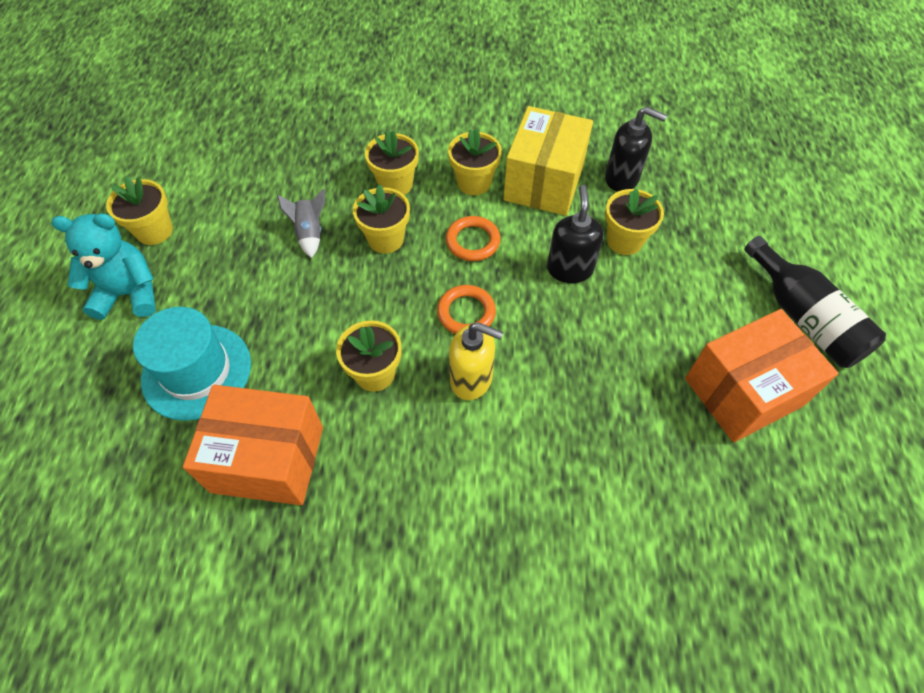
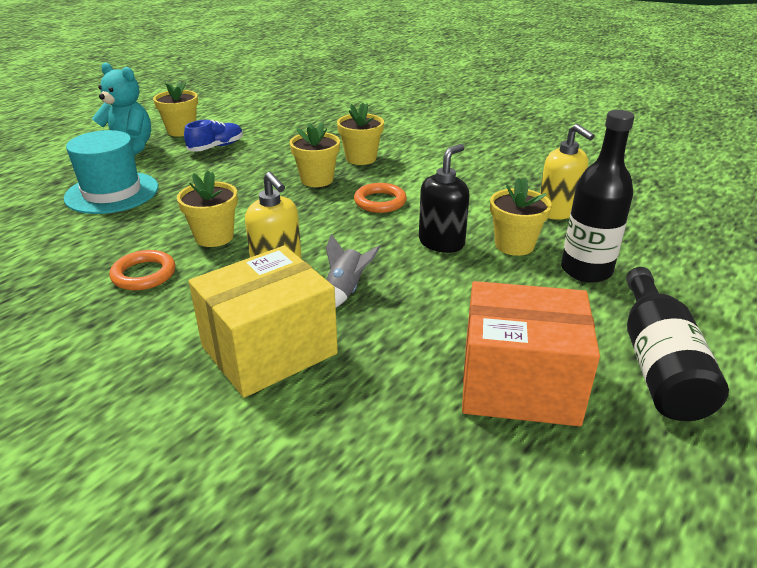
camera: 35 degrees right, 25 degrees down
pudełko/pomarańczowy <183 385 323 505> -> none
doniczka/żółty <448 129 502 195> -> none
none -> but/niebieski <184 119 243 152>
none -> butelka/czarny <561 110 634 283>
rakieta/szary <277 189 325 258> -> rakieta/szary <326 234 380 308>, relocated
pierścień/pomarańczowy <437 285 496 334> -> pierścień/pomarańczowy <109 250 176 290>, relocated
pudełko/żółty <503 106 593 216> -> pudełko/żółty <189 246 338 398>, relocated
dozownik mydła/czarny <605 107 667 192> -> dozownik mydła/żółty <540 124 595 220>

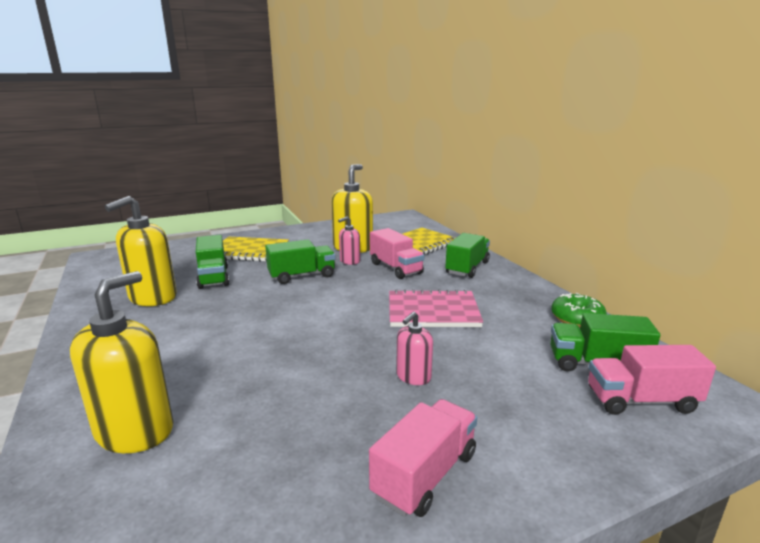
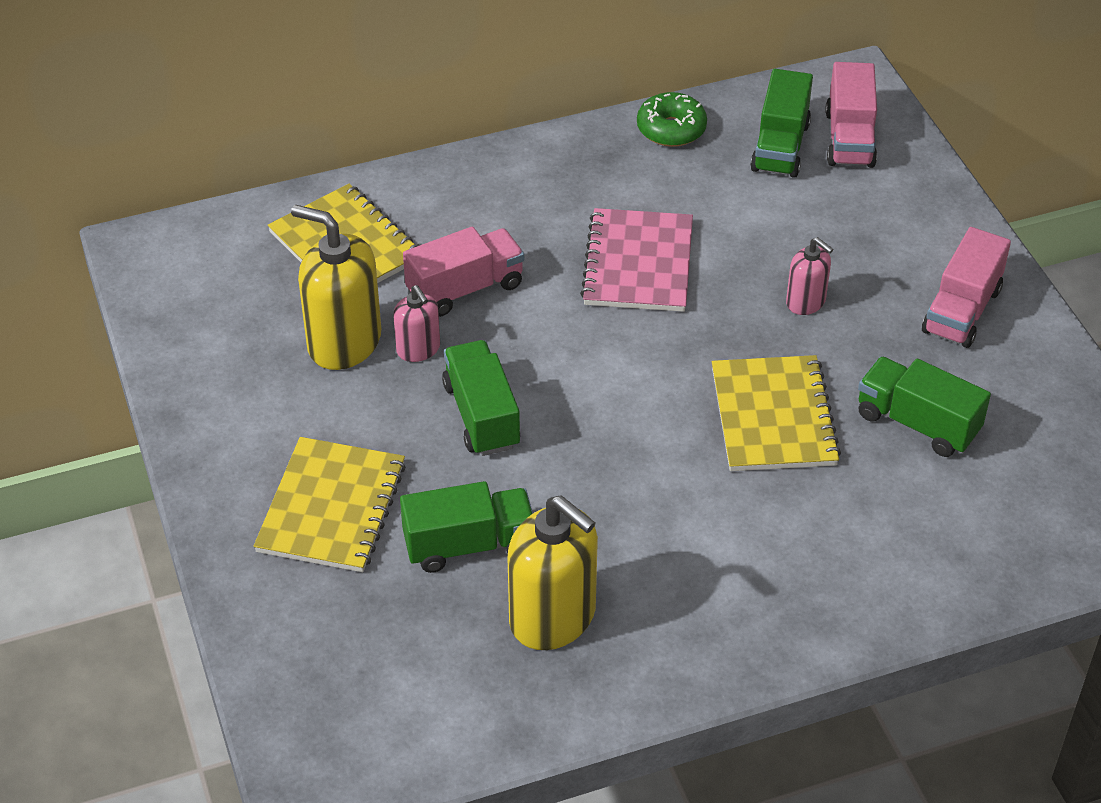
camera: 85 degrees left, 25 degrees up
dozownik mydła/żółty <70 271 174 453> -> none
none -> zeszyt/żółty <712 355 841 471>
ciężarówka/zielony <445 233 490 278> -> ciężarówka/zielony <858 357 991 457>, relocated
ciężarówka/różowy <369 399 478 517> -> ciężarówka/różowy <922 227 1011 348>, 105 degrees counterclockwise

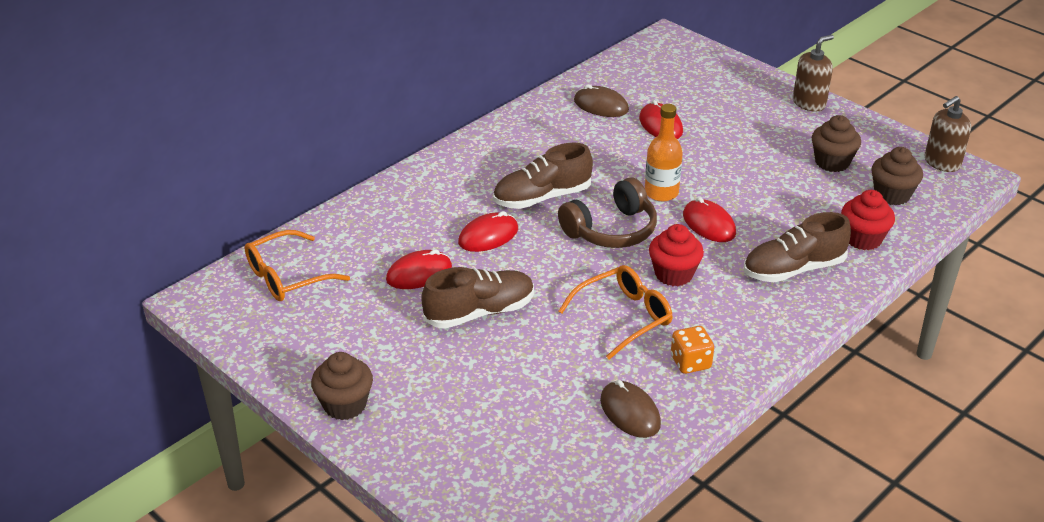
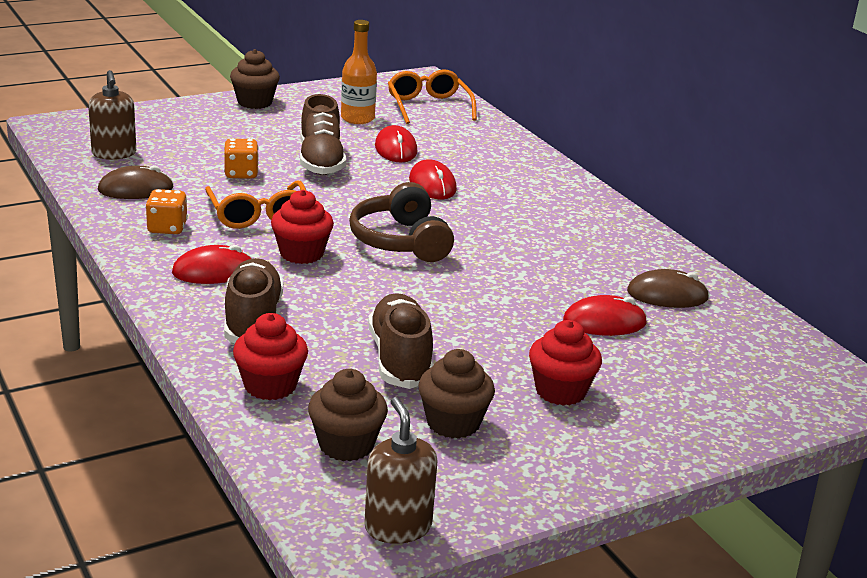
camera: 105 degrees right, 10 degrees down
none -> kostka do gry/pomarańczowy <224 139 259 178>
none -> muffinka/czerwony <529 320 602 406>
but/brązowy <493 143 593 209> -> but/brązowy <368 293 433 389>, relocated
butelka/pomarańczowy <645 104 683 201> -> butelka/pomarańczowy <341 20 377 124>, relocated
myszka/czerwony <683 197 736 242> -> myszka/czerwony <172 245 253 284>, relocated
dozownik mydła/brązowy <793 35 834 111> -> dozownik mydła/brązowy <88 70 136 160>, relocated
myszka/brązowy <574 84 629 117> -> myszka/brązowy <627 269 709 308>, 45 degrees clockwise

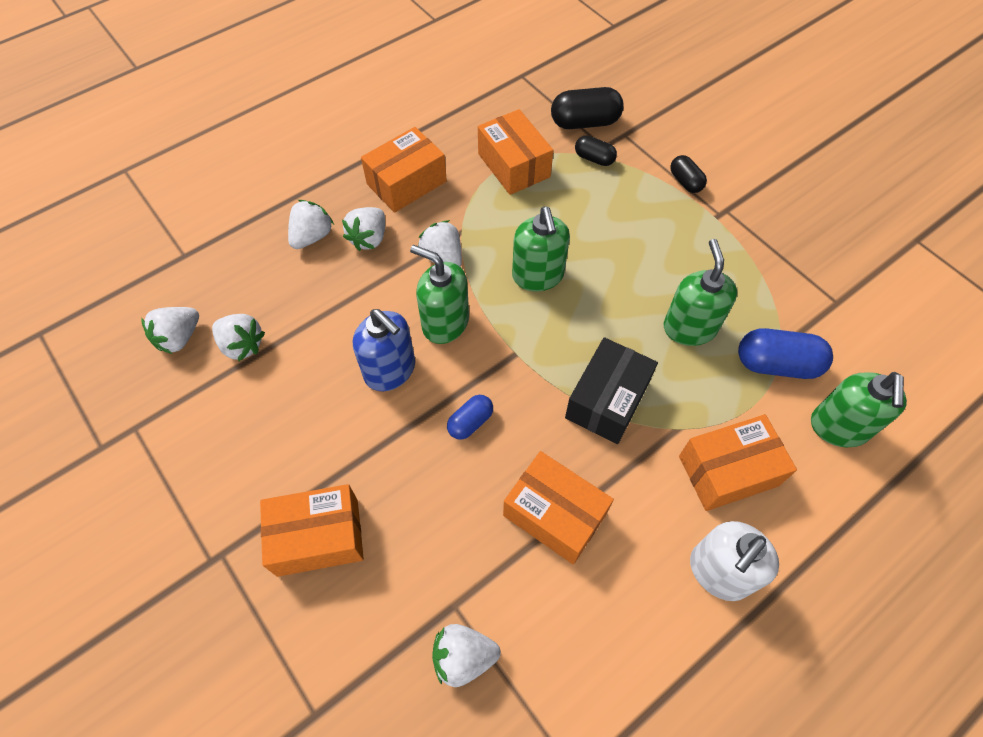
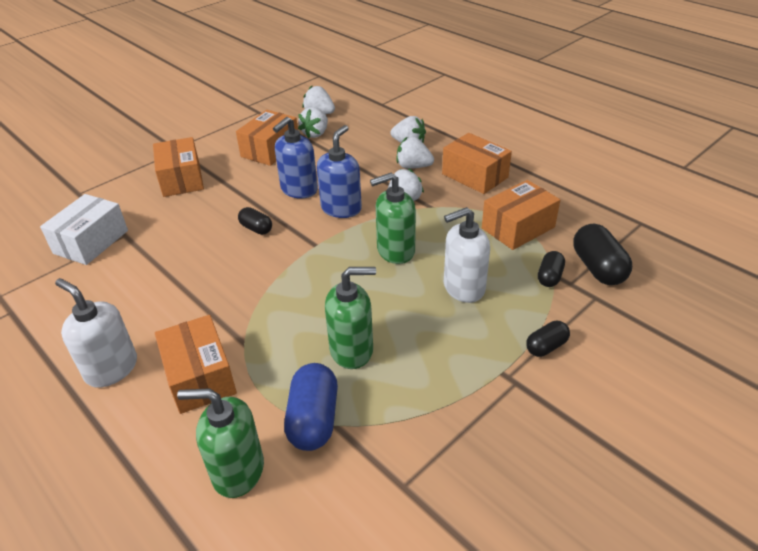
camera: 85 degrees right, 20 degrees down
pudełko/czarny <565 337 658 444> -> none
none -> dozownik mydła/biały <444 207 490 303>
pudełko/pomarańczowy <503 451 614 564> -> pudełko/pomarańczowy <236 110 298 166>, relocated
truskawka/biały <432 624 501 687> -> pudełko/biały <40 194 128 265>
dozownik mydła/zielony <410 245 469 344> -> dozownik mydła/niebieski <317 125 362 218>
kapsułka/niebieski <447 395 493 440> -> kapsułka/czarny <238 207 272 235>

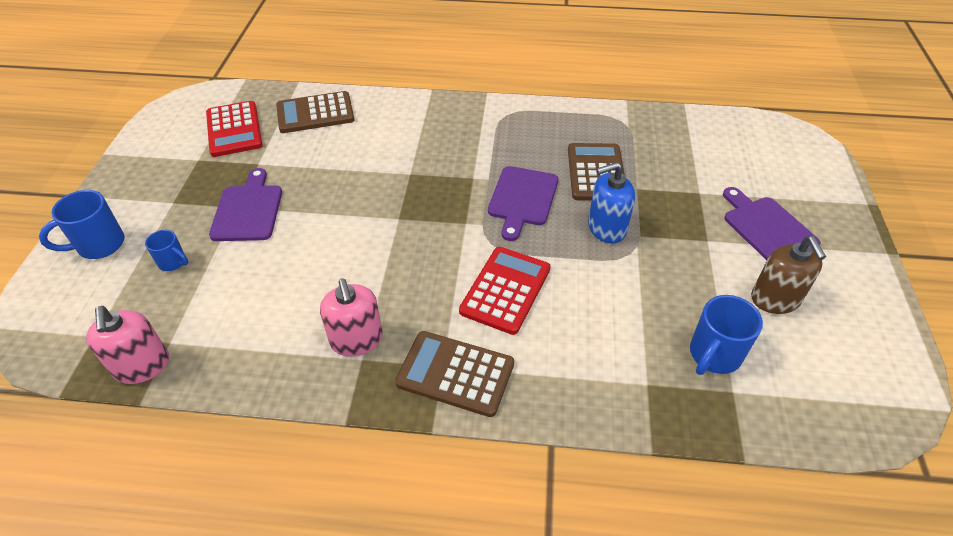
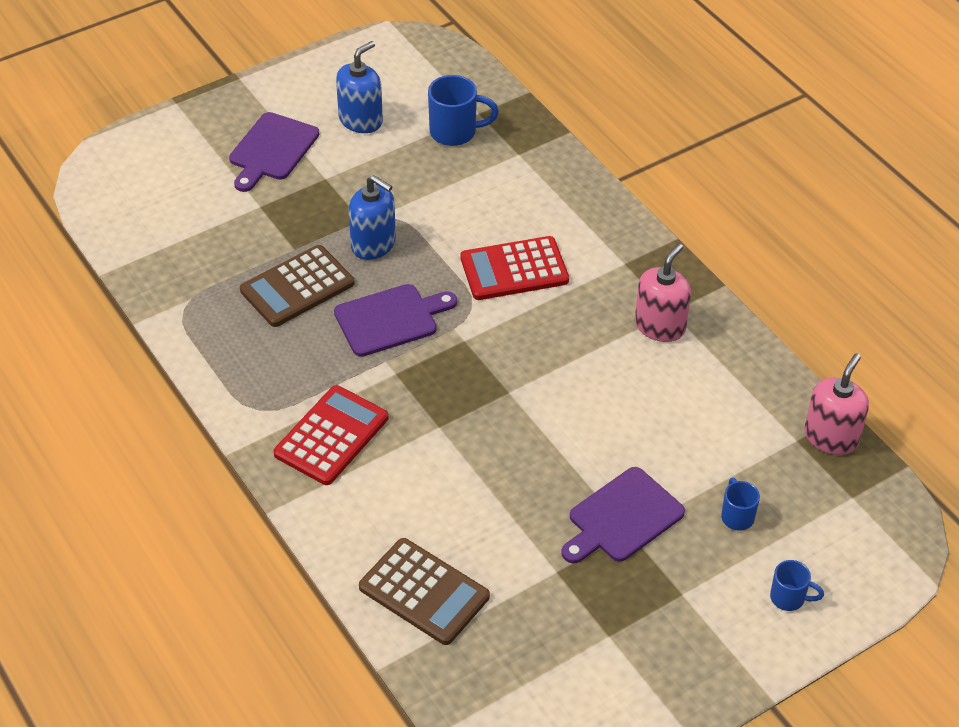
camera: 130 degrees left, 0 degrees up
kalkulator/brązowy <395 331 514 417> -> none
kalkulator/czerwony <206 101 263 157> -> kalkulator/czerwony <274 385 388 485>, relocated
dozownik mydła/brązowy <751 236 826 314> -> dozownik mydła/niebieski <336 41 383 133>
kubek/niebieski <39 190 125 259> -> kubek/niebieski <770 560 824 611>, x0.60

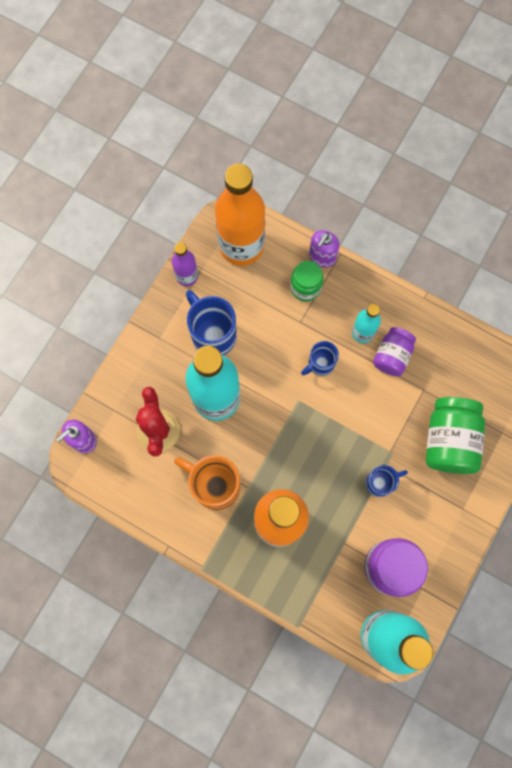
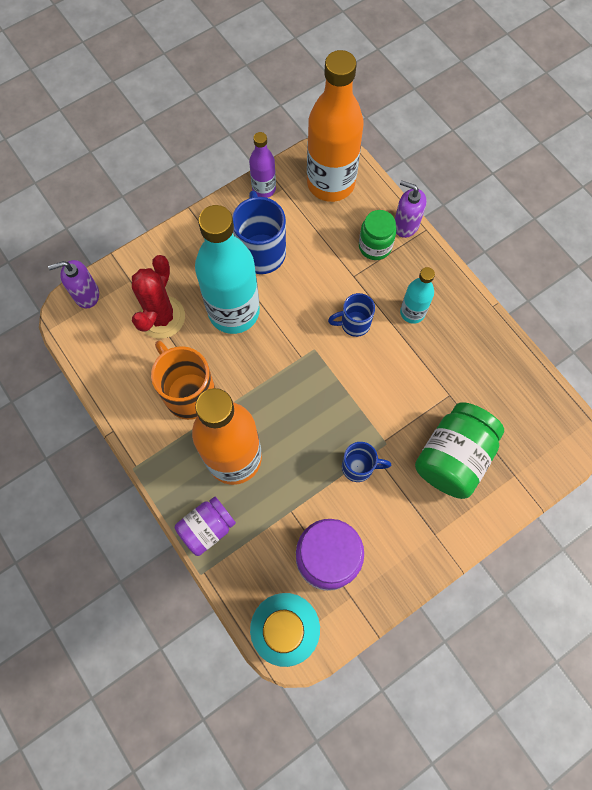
camera: 25 degrees right, 5 degrees down
słoik/fioletowy <373 327 416 376> -> słoik/fioletowy <175 497 236 556>, relocated
dozownik mydła/fioletowy <309 230 340 268> -> dozownik mydła/fioletowy <395 180 426 238>, 60 degrees clockwise

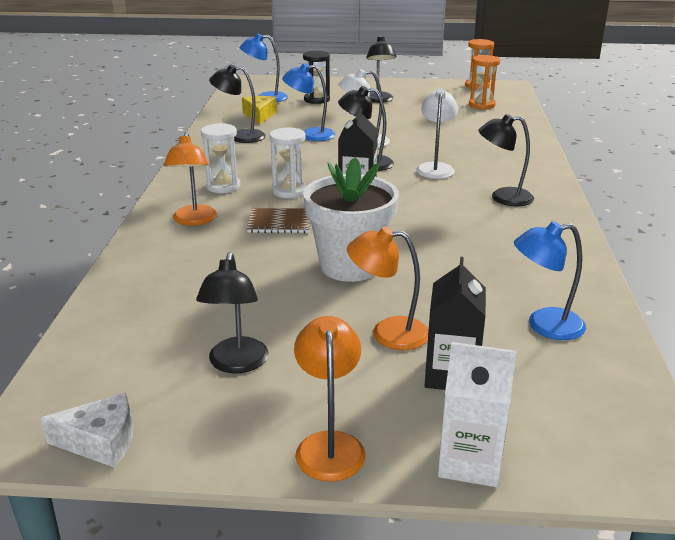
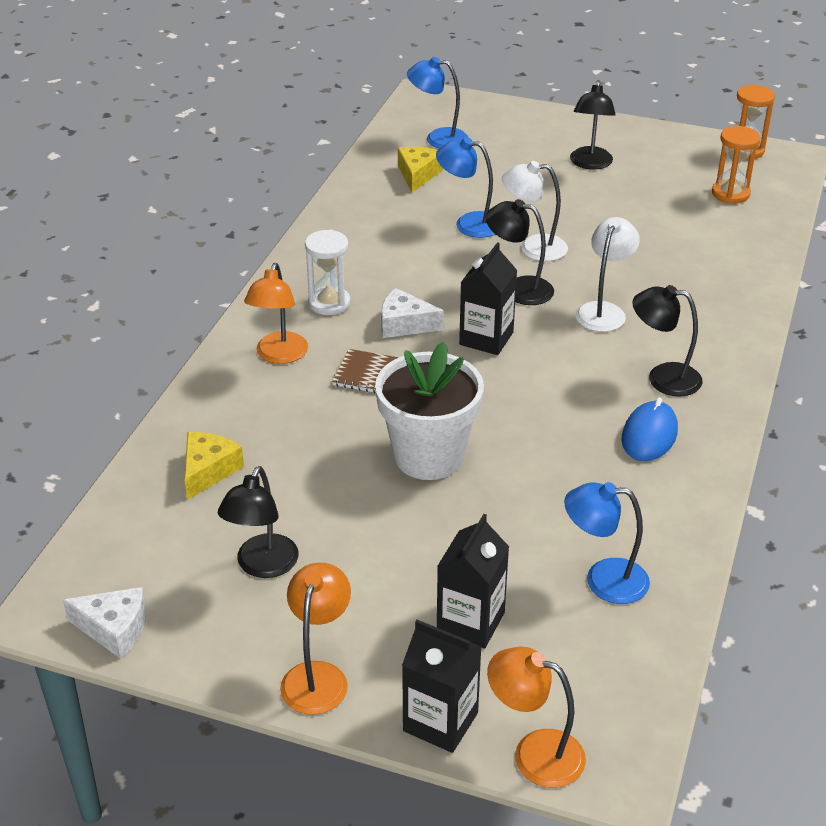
camera: 15 degrees right, 10 degrees up
lampka/czarny <209 64 266 143> -> none
klepsydra/czarny <303 51 330 104> -> none
none -> ser/żółty <184 432 244 500>
none -> myszka/niebieski <621 397 678 461>
lampka/pomarańczowy <347 226 428 350> -> lampka/pomarańczowy <487 647 586 788>, relocated
klepsydra/biały <269 128 307 198> -> ser/biały <381 288 444 338>
karton mleka/biały <438 342 516 487> -> karton mleka/czarny <402 620 481 753>

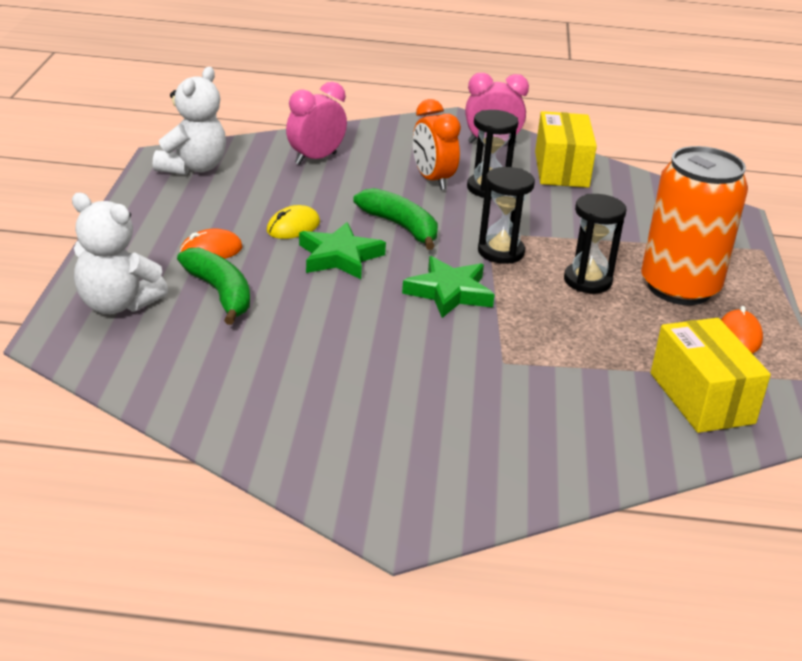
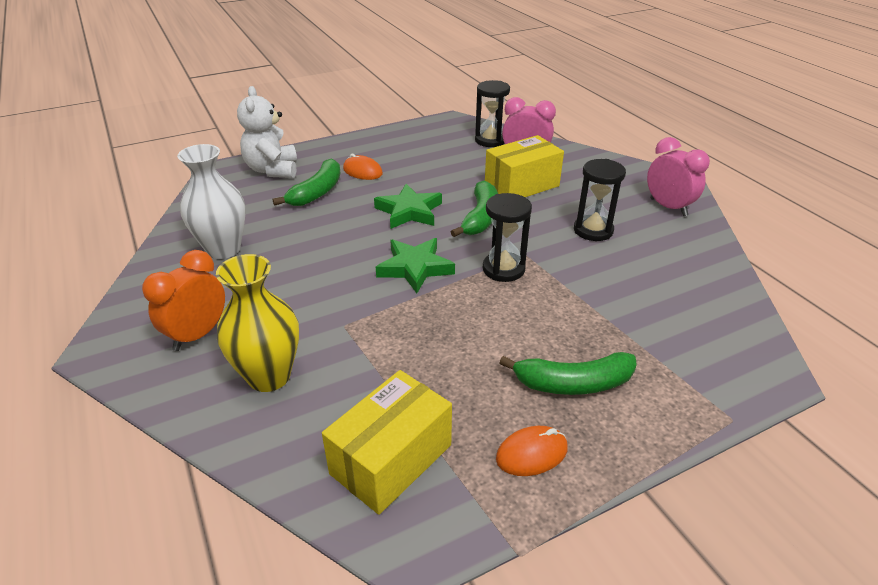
camera: 60 degrees right, 5 degrees up
miś/biały <153 67 226 175> -> none
myszka/żółty <266 205 320 239> -> none
none -> wazon/biały <177 144 246 259>
none -> wazon/żółty <216 254 299 392>
budzik/pomarańczowy <413 99 461 190> -> budzik/pomarańczowy <142 250 225 351>, relocated
pudełko/żółty <535 111 597 188> -> pudełko/żółty <485 135 564 197>, relocated
klepsydra/czarny <564 194 626 293> -> klepsydra/czarny <475 80 510 147>, relocated
puszka/pomarańczowy <641 146 748 305> -> banan/zielony <500 352 637 395>

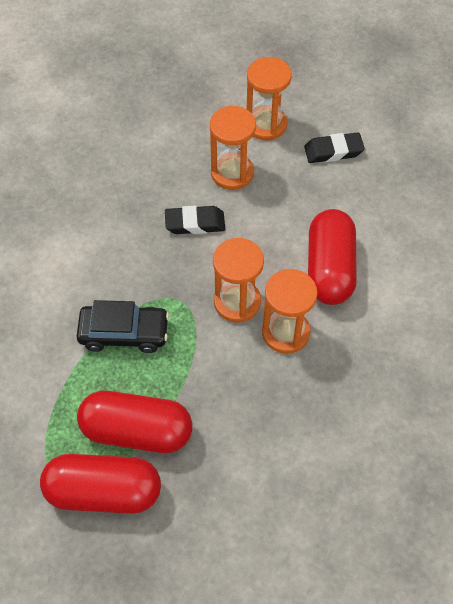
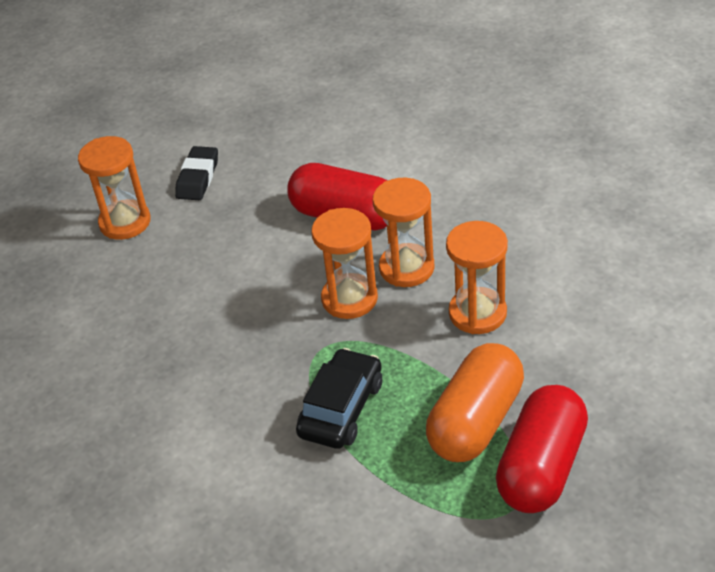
camera: 65 degrees left, 15 degrees down
gumka do mazania/czarny <165 206 225 234> -> none
klepsydra/pomarańczowy <210 106 256 190> -> klepsydra/pomarańczowy <446 221 508 334>, relocated
kapsułka/czerwony <77 391 192 453> -> kapsułka/pomarańczowy <426 343 524 462>

